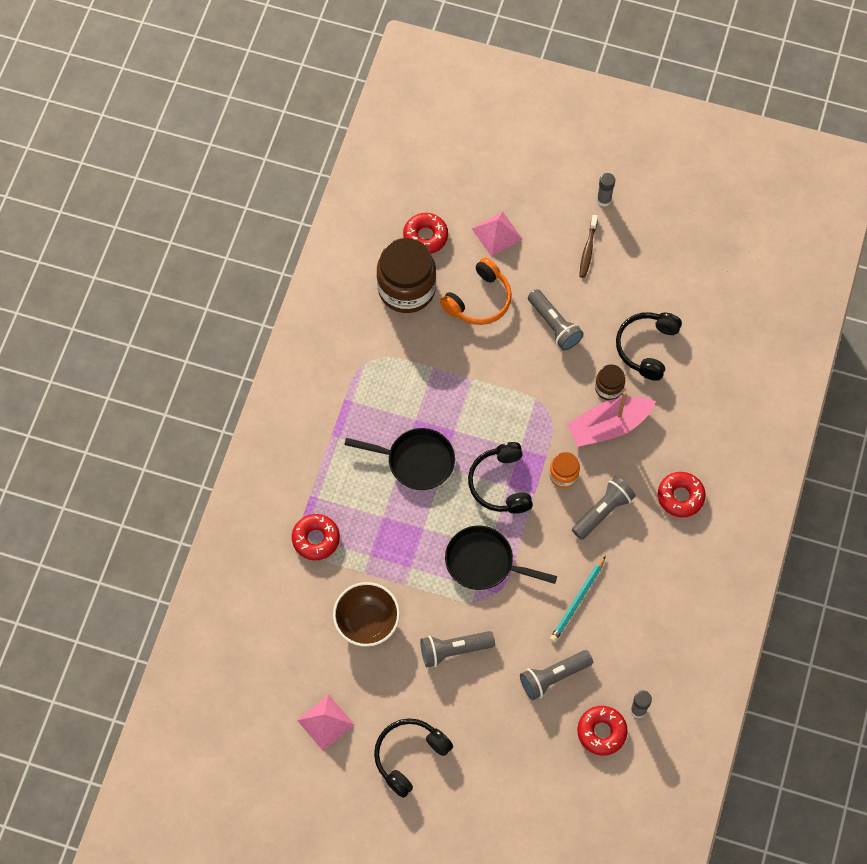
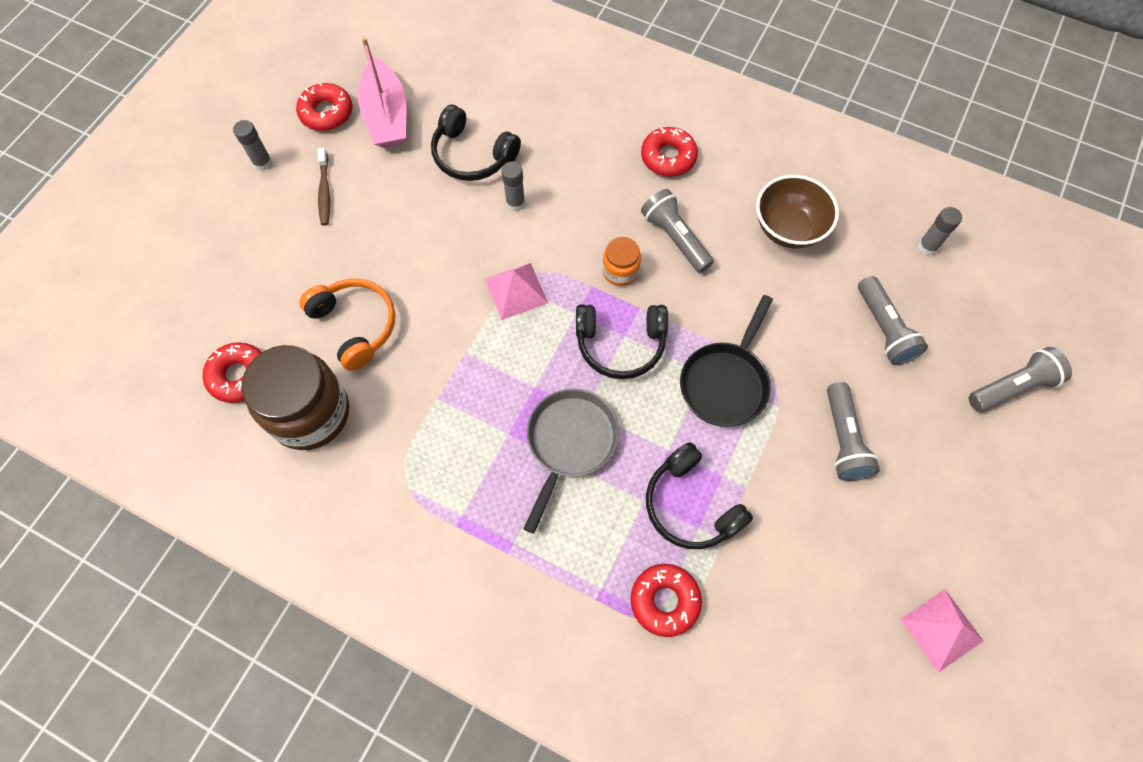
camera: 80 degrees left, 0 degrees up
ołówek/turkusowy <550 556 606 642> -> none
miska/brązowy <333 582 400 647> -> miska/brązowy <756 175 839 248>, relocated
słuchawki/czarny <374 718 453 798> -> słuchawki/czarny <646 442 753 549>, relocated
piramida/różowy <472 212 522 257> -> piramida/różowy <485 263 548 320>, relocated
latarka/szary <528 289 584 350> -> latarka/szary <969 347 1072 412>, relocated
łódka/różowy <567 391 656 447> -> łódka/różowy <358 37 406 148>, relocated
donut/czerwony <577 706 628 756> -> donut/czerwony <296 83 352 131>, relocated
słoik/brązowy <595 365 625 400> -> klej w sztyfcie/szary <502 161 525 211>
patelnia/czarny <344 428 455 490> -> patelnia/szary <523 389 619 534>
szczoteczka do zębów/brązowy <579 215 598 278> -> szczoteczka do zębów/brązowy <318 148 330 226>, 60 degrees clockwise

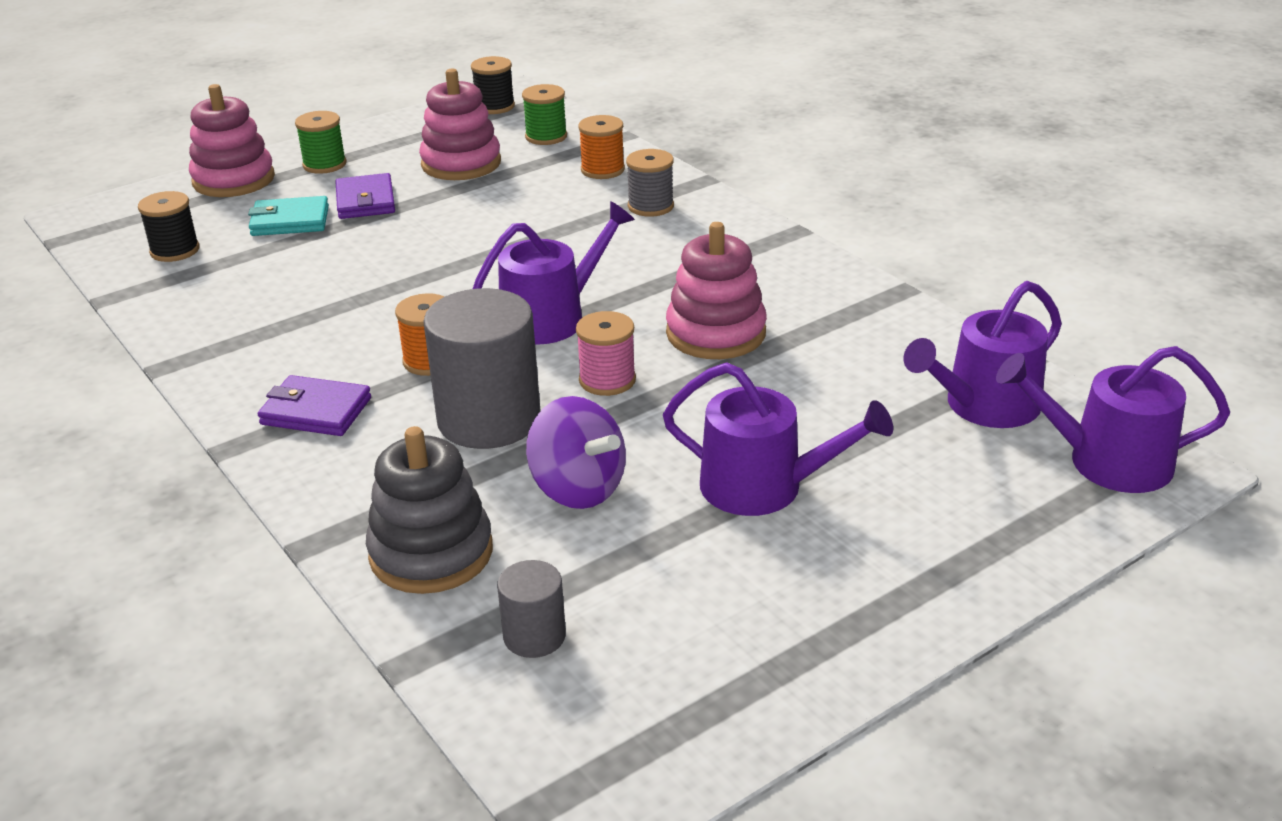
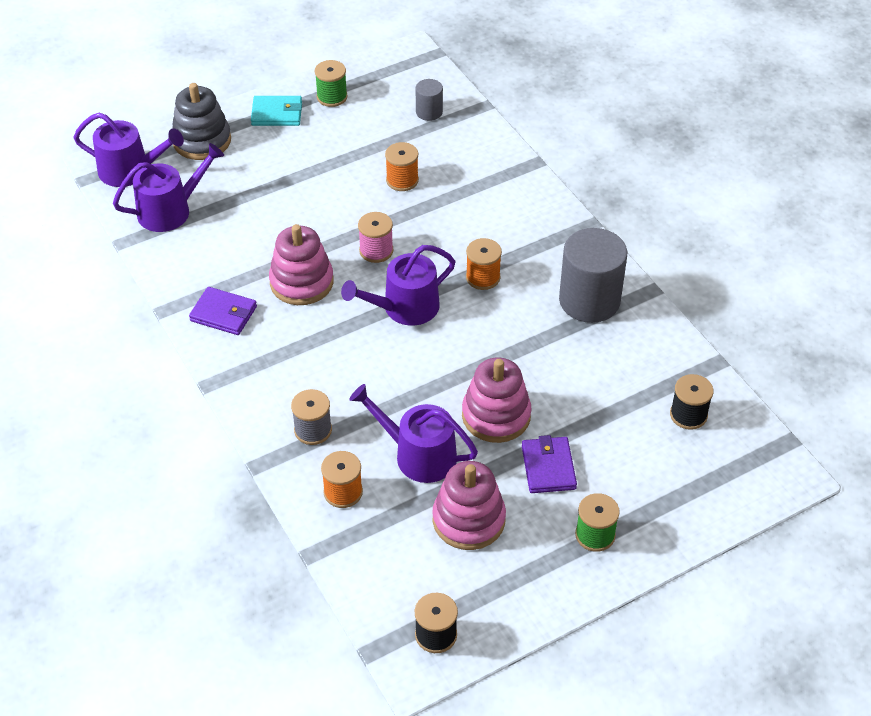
camera: 175 degrees left, 15 degrees up
zabawka nakładanka/różowy <189 84 275 197> -> zabawka nakładanka/różowy <462 358 532 443>, relocated
portfel/turkusowy <248 196 329 236> -> portfel/turkusowy <251 96 302 126>, relocated
portfel/fioletowy <258 375 371 436> -> portfel/fioletowy <189 287 257 335>, relocated
zabawka nakładanka/szary <366 426 493 594> -> zabawka nakładanka/szary <172 83 231 160>, relocated
walec/szary <423 288 540 449> -> walec/szary <559 228 627 323>, relocated
szpulka/zielony <522 84 567 145> -> szpulka/zielony <315 60 348 107>, relocated
konewka/fioletowy <663 362 893 516> -> konewka/fioletowy <349 384 478 483>, relocated
bączek/fioletowy <526 396 626 509> -> szpulka/pomarańczowy <385 142 419 191>

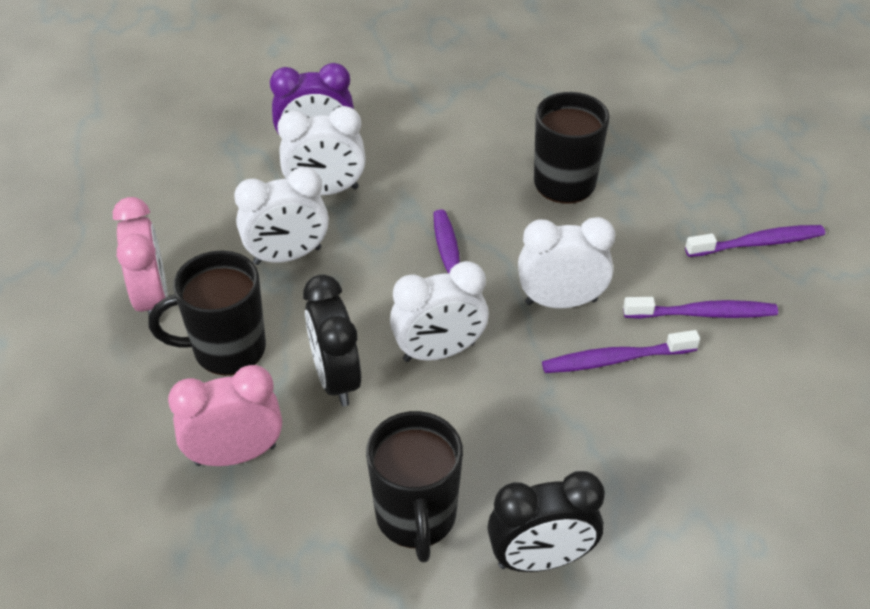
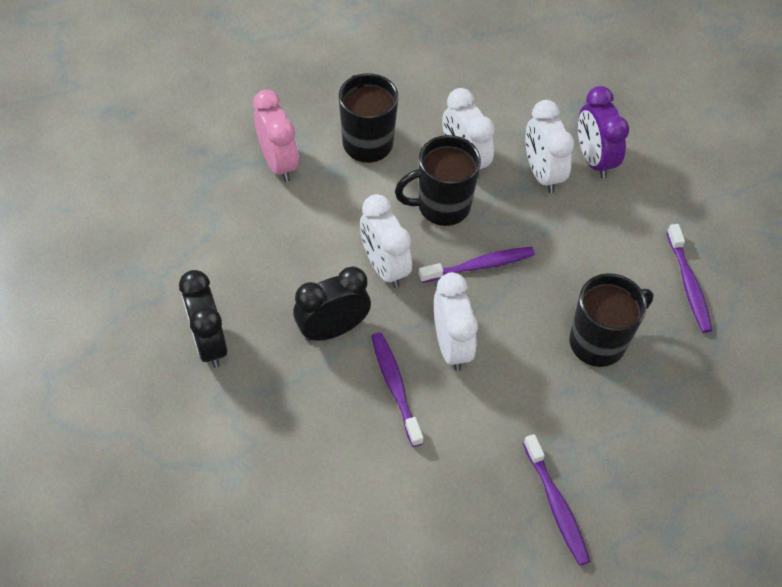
camera: 80 degrees right, 10 degrees up
budzik/różowy <113 197 168 314> -> none
budzik/czarny <303 274 361 406> -> budzik/czarny <293 266 371 341>, relocated
kubek/czarny <366 411 463 562> -> kubek/czarny <395 135 481 226>, relocated
szczoteczka do zębów/fioletowy <623 297 778 319> -> szczoteczka do zębów/fioletowy <667 224 712 333>, relocated

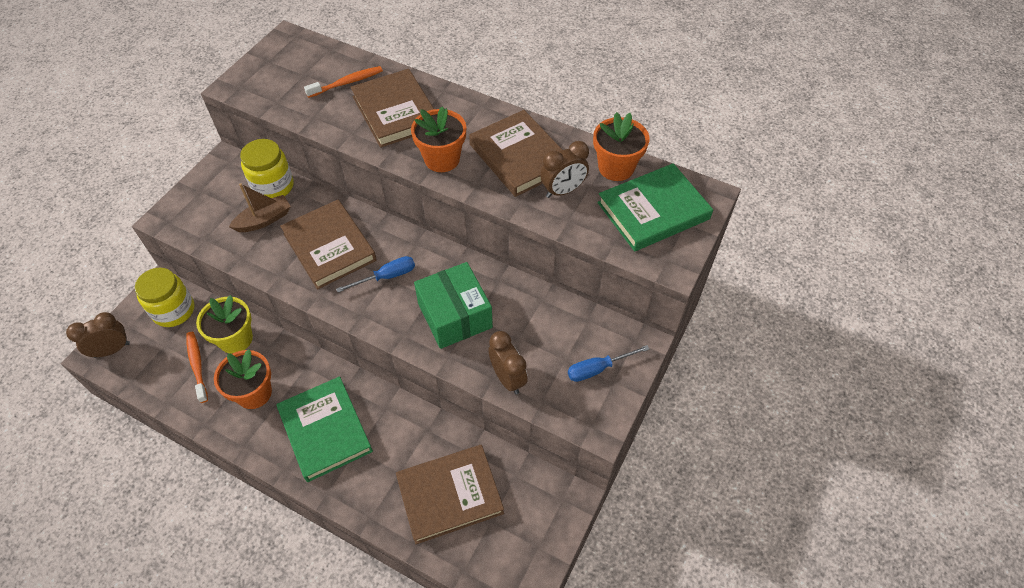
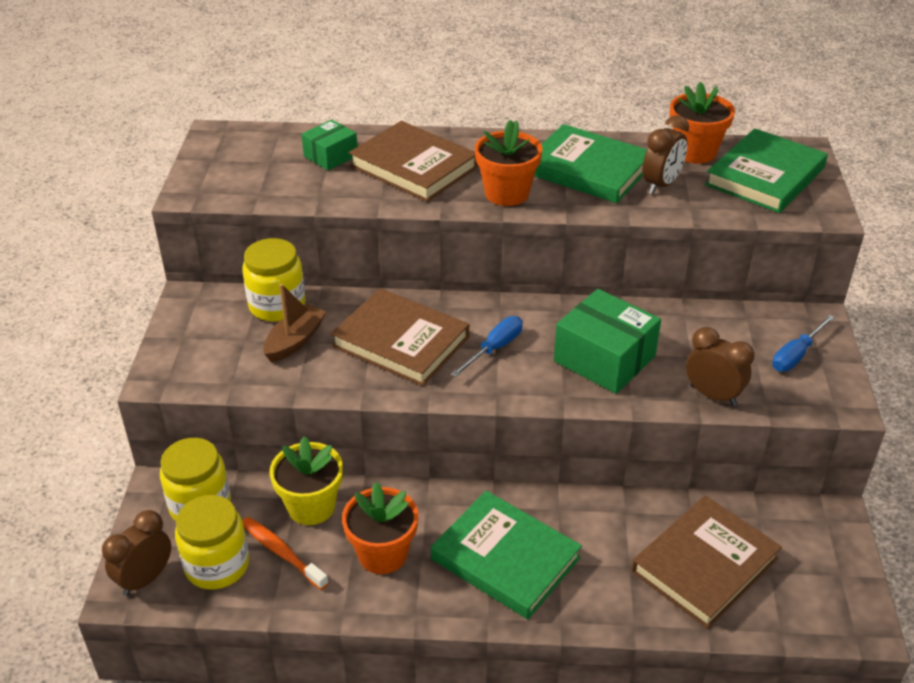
camera: 25 degrees left, 15 degrees down
none -> słoik/żółty <175 495 249 590>
szczoteczka do zębów/pomarańczowy <304 66 383 98> -> pudełko/zielony <301 120 357 171>
książka/brązowy <469 110 562 197> -> książka/zielony <534 124 647 203>

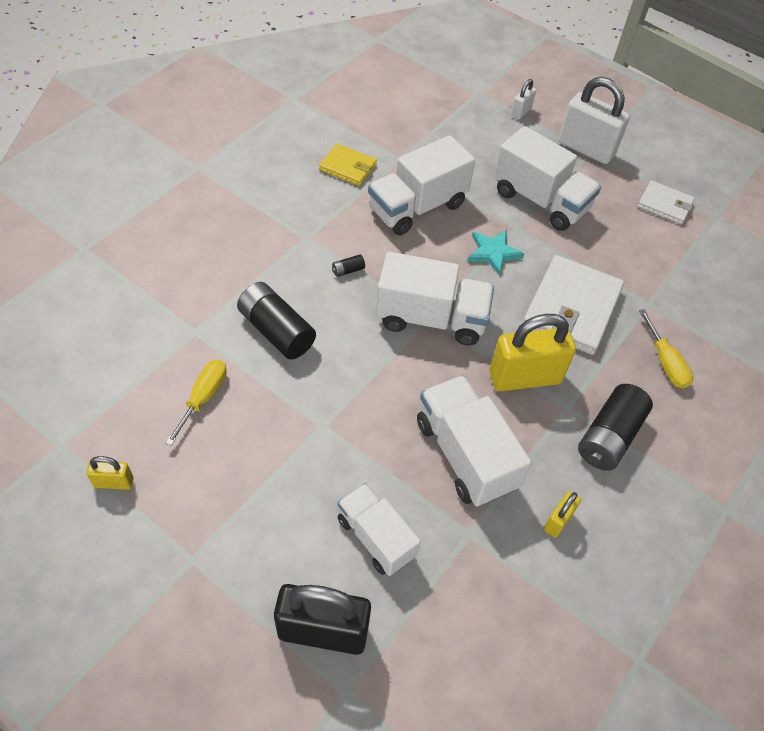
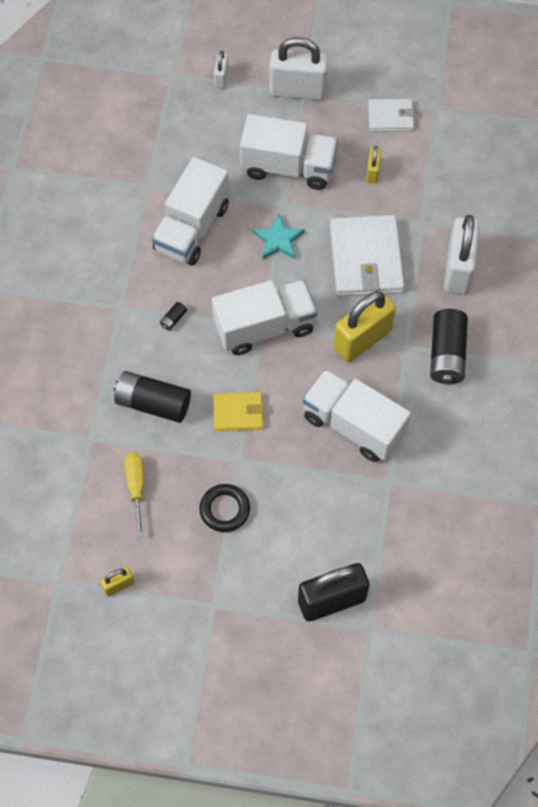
camera: 25 degrees left, 10 degrees up
ciężarówka/biały <337 483 421 576> -> none
none -> pierścień/czarny <199 484 250 532>
portfel/żółty <319 144 377 186> -> portfel/żółty <213 392 264 431>, relocated
kłódka/żółty <544 491 581 538> -> kłódka/żółty <366 146 381 183>, relocated
śrubokręt/żółty <639 309 693 388> -> kłódka/biały <444 215 480 295>

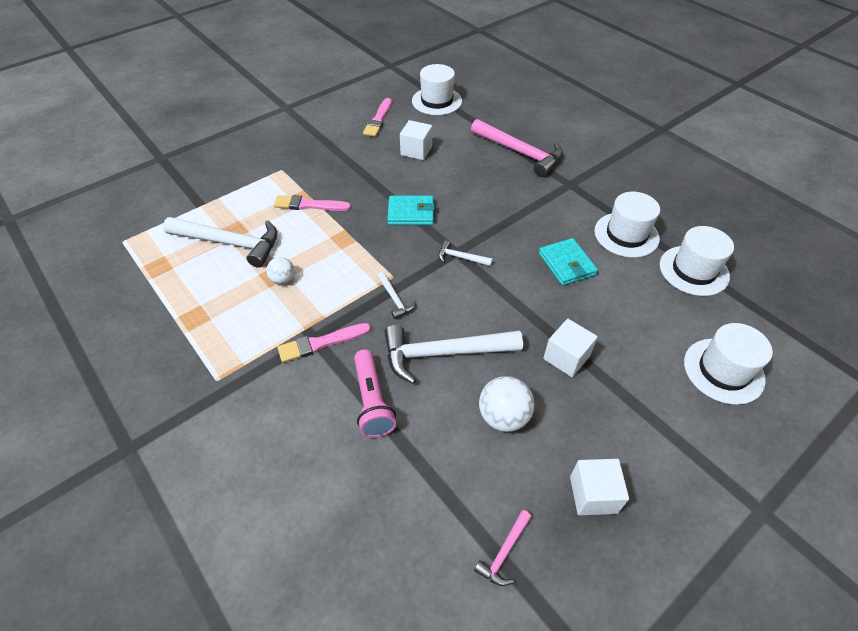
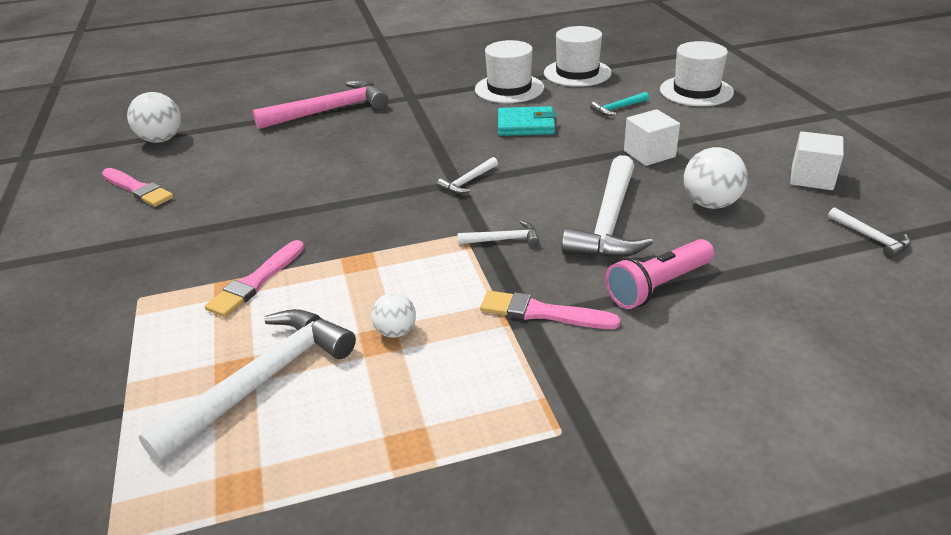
camera: 65 degrees left, 15 degrees down
portfel/turkusowy <387 196 435 225> -> none
sześcian/biały <400 120 432 160> -> none
none -> młotek/turkusowy <590 92 649 116>
kapelusz/biały <412 64 462 115> -> piłka/biały <127 92 181 143>
młotek/różowy <474 510 532 586> -> młotek/biały <828 207 911 258>
pędzel/różowy <278 323 371 363> -> pędzel/różowy <480 291 620 329>, 105 degrees clockwise
latarka/różowy <354 349 397 438> -> latarka/różowy <605 239 714 309>, 135 degrees clockwise

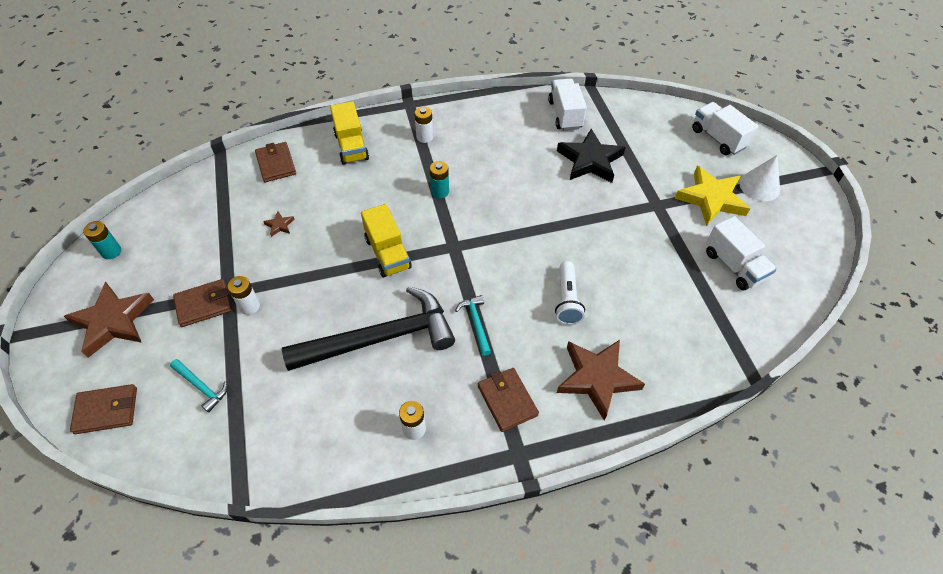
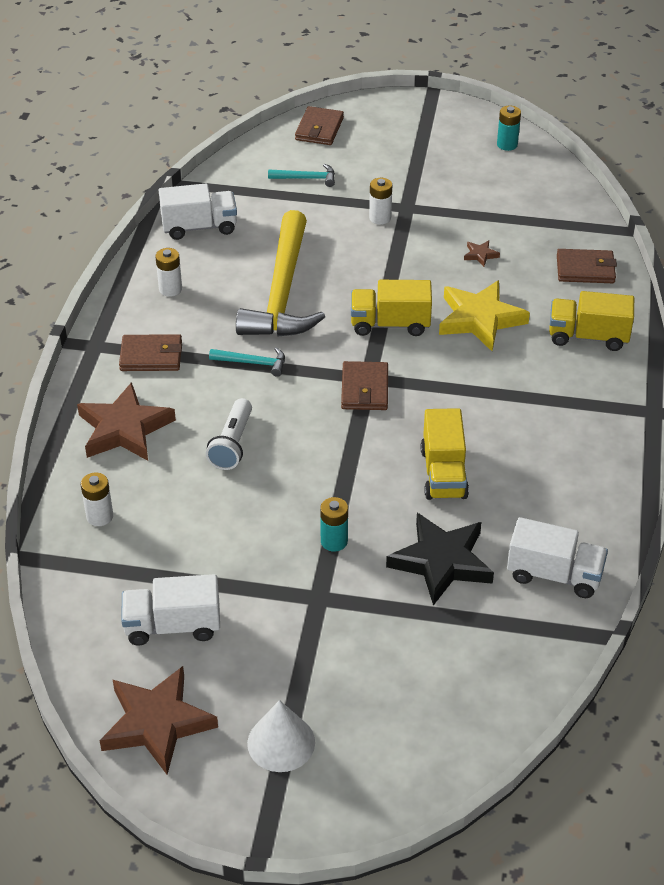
camera: 115 degrees right, 10 degrees down
none -> ciężarówka/żółty <421 408 469 500>
gwiazda/brązowy <64 281 154 358> -> gwiazda/brązowy <99 666 218 775>, relocated
portfel/brązowy <173 279 232 327> -> portfel/brązowy <341 361 388 410>, relocated
bateria/biały <414 107 433 143> -> bateria/biały <81 472 113 526>, relocated
bateria/turkusowy <430 161 449 198> -> bateria/turkusowy <320 497 348 552>, relocated
gwiazda/żółty <675 166 750 226> -> gwiazda/żółty <439 280 530 351>, relocated
ciężarówka/biały <692 102 759 155> -> ciężarówka/biały <159 184 237 240>, relocated
młotek/czarny <282 286 455 371> -> młotek/żółty <236 210 325 336>
młotek/turkusowy <170 359 228 413> -> młotek/turkusowy <268 164 335 187>, 150 degrees counterclockwise
latarka/biały <555 261 585 325> -> latarka/biały <206 398 252 470>, 105 degrees counterclockwise

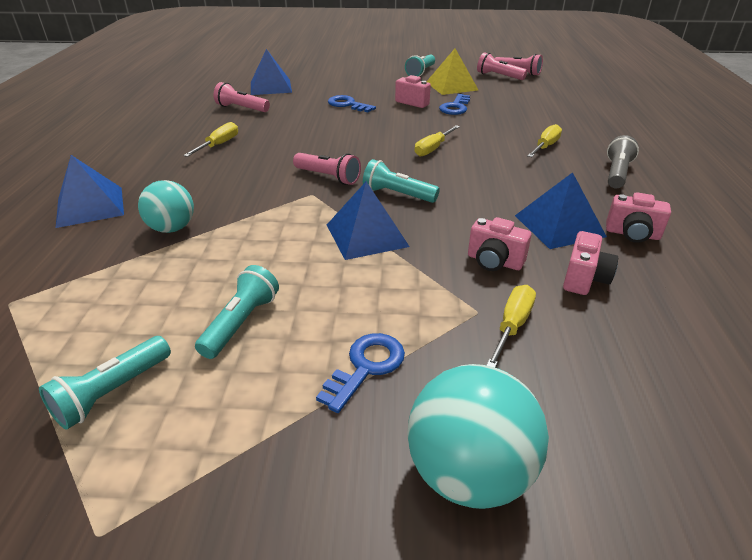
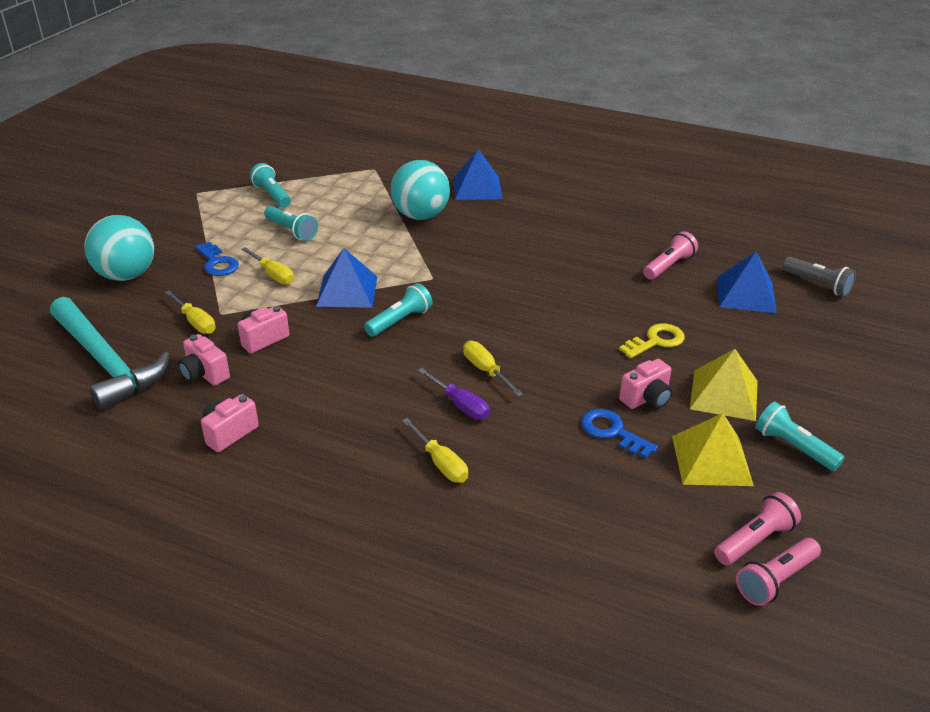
camera: 110 degrees right, 0 degrees up
latarka/różowy <293 153 361 185> -> none
piramida/niebieski <515 172 607 249> -> none
none -> młotek/turkusowy <50 297 170 410>
none -> śrubokręt/fioletowy <417 368 490 420>
none -> piramida/żółty <690 349 758 421>
śrubokręt/żółty <183 122 238 157> -> śrubokręt/żółty <241 247 294 285>, relocated
latarka/szary <607 135 639 188> -> latarka/szary <782 257 856 297>, relocated
klucz/niebieski <328 95 376 112> -> klucz/żółty <619 323 685 358>
piłka/turkusowy <138 180 194 233> -> piłka/turkusowy <391 160 450 220>, x1.52

